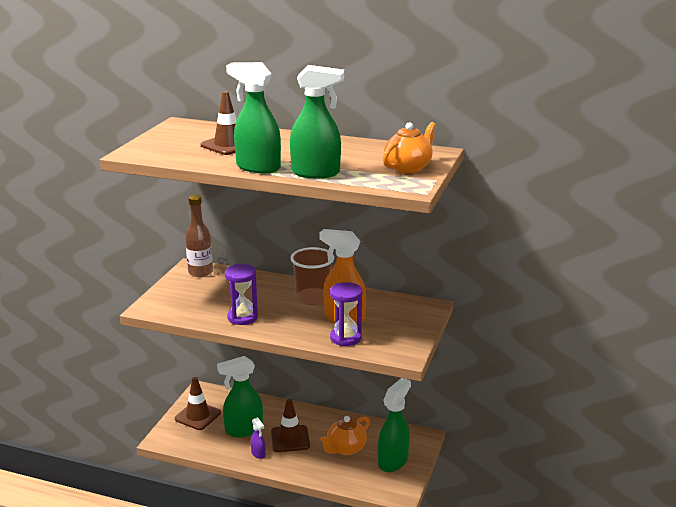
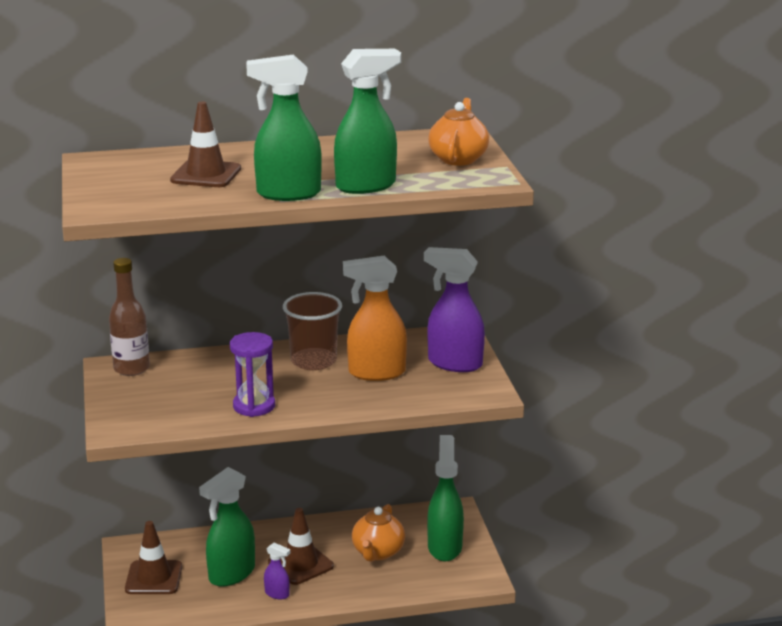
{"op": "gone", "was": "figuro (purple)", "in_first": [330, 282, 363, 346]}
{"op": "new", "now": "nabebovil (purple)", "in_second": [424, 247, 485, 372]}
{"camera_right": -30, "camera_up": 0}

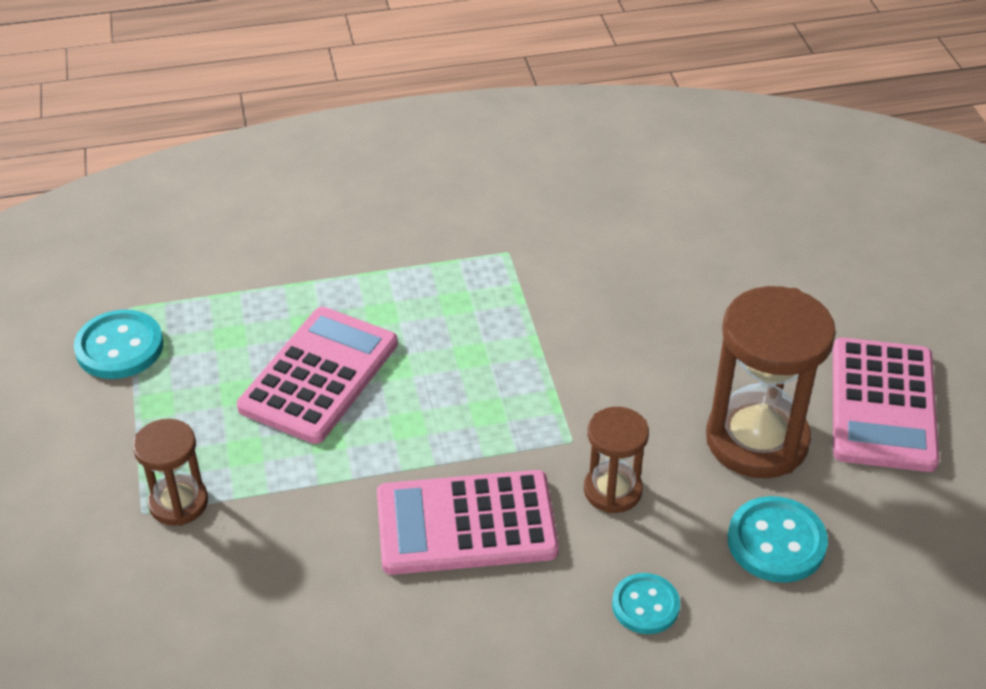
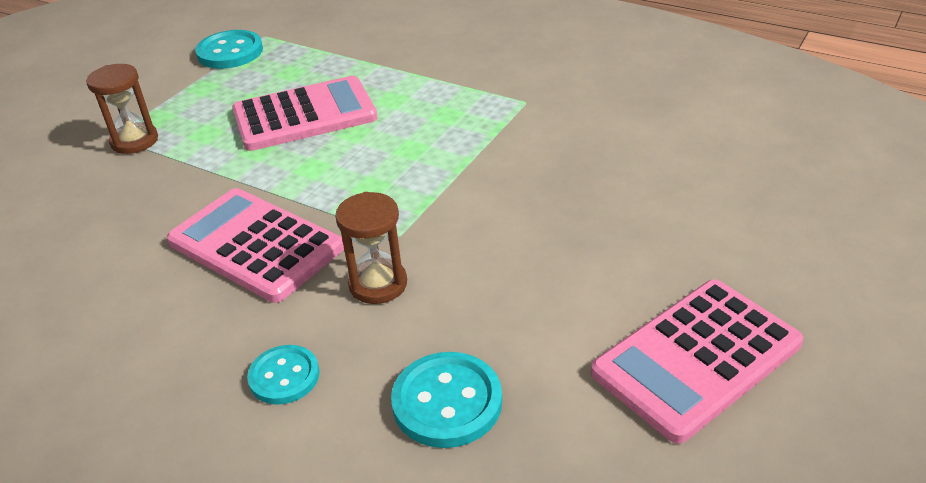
{"op": "gone", "was": "figuro (brown)", "in_first": [706, 286, 836, 478]}
{"camera_right": 45, "camera_up": -5}

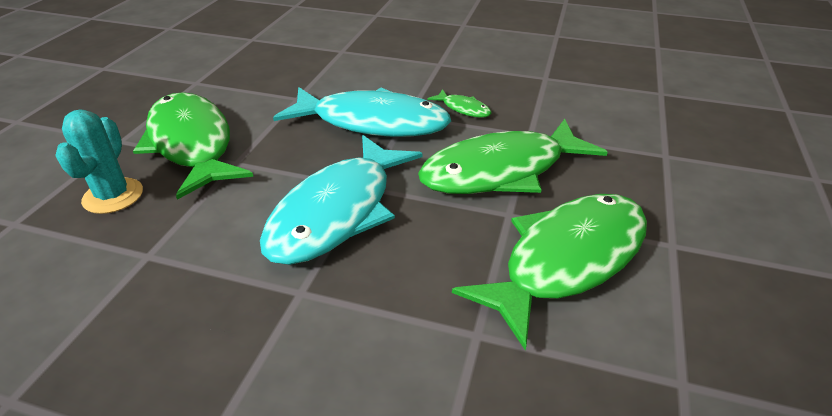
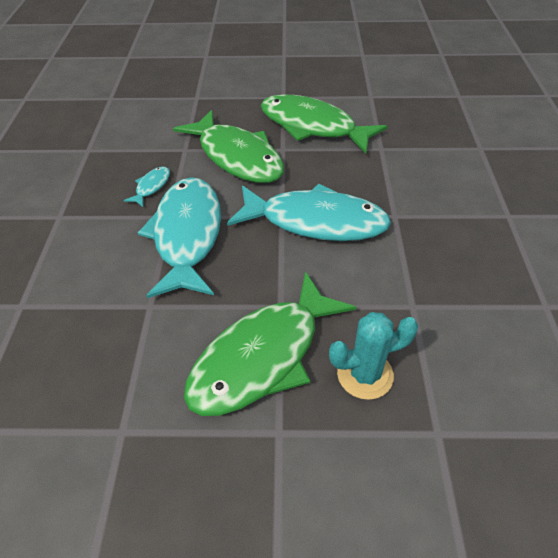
{"op": "repainted", "was": "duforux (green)", "now": "duforux (turquoise)", "in_first": [427, 89, 492, 118], "in_second": [124, 167, 170, 207]}
{"camera_right": -105, "camera_up": 10}

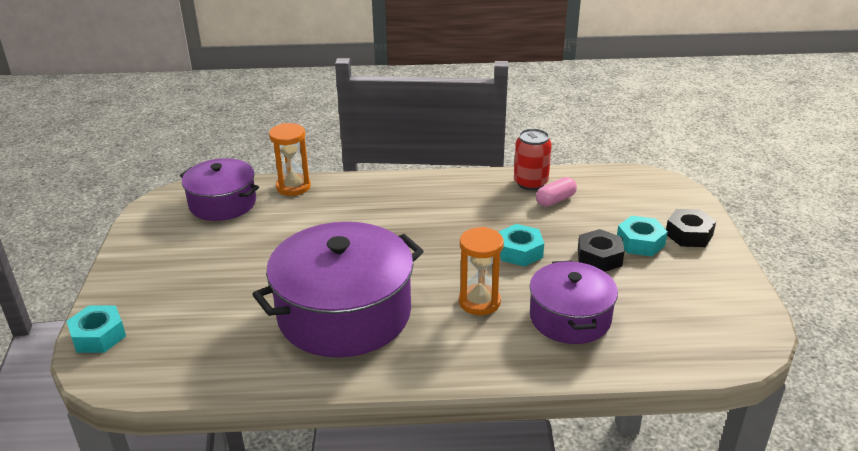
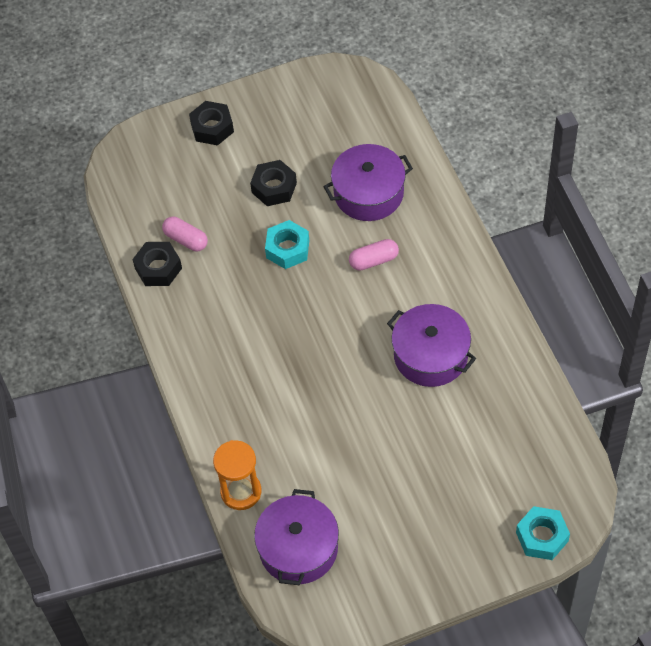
{"op": "swapped", "was": "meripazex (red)", "now": "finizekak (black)", "in_first": [514, 128, 552, 190], "in_second": [132, 242, 182, 286]}
{"op": "gone", "was": "finizekak (turquoise)", "in_first": [617, 216, 668, 256]}
{"op": "scaled", "was": "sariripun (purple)", "in_first": [252, 222, 424, 358], "in_second": [387, 304, 476, 387], "ratio": 0.6}
{"op": "swapped", "was": "figuro (orange)", "now": "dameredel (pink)", "in_first": [459, 227, 504, 315], "in_second": [349, 239, 399, 271]}
{"camera_right": -105, "camera_up": 25}

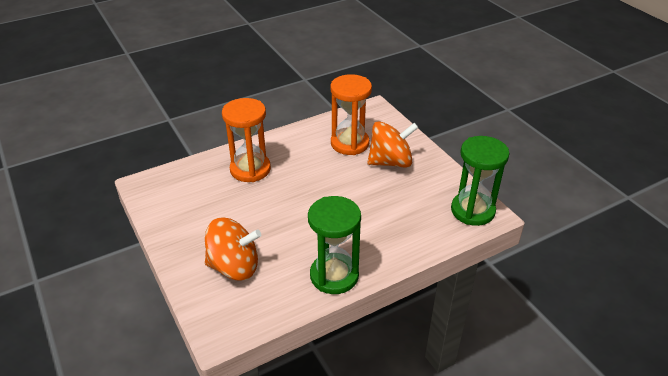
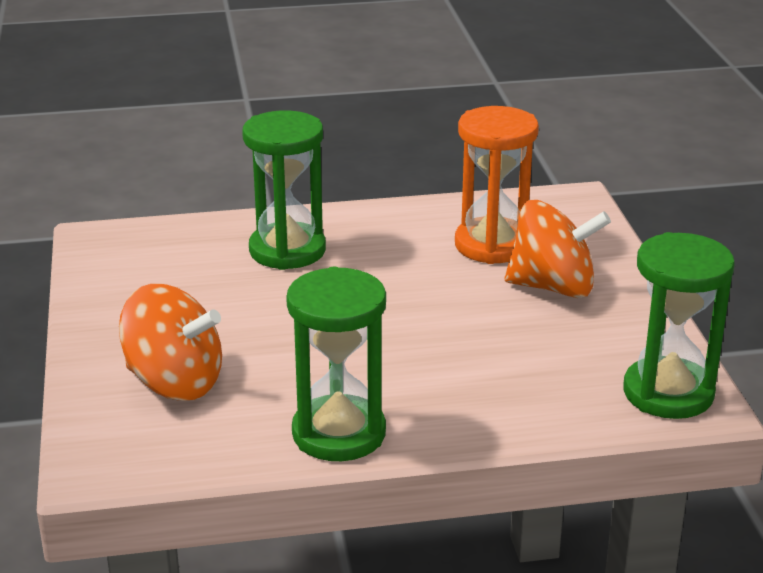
{"op": "repainted", "was": "figuro (orange)", "now": "figuro (green)", "in_first": [222, 98, 271, 182], "in_second": [242, 110, 326, 270]}
{"camera_right": 20, "camera_up": -10}

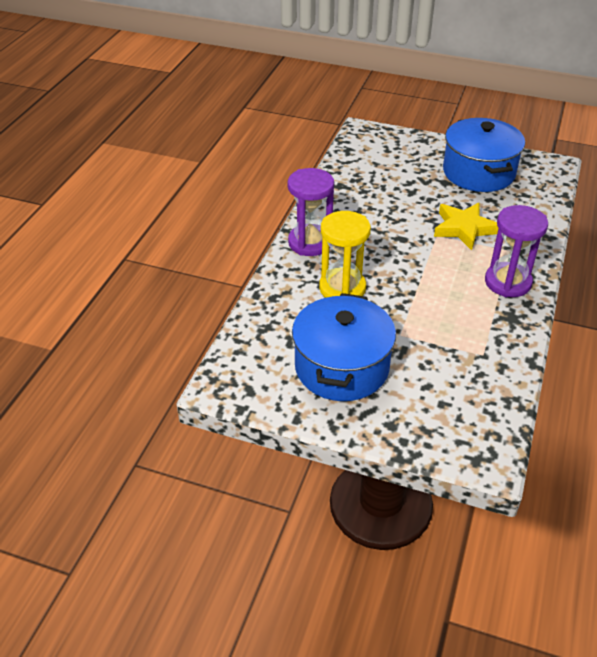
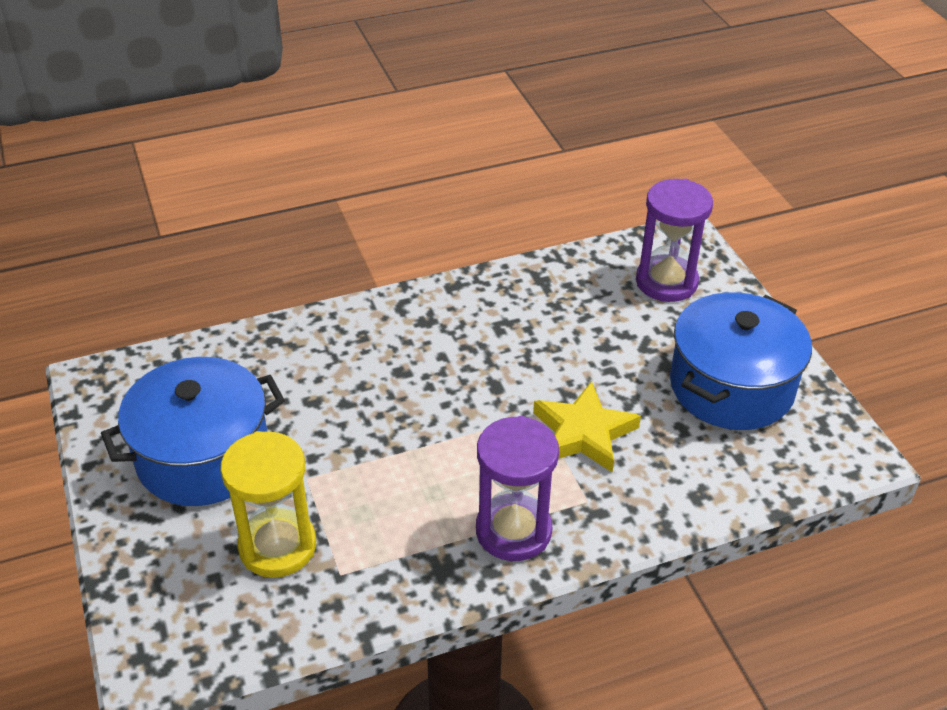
{"op": "shifted", "was": "figuro (purple)", "in_first": [288, 168, 334, 256], "in_second": [636, 179, 713, 302]}
{"op": "shifted", "was": "figuro (yellow)", "in_first": [319, 211, 371, 298], "in_second": [221, 431, 316, 578]}
{"camera_right": 50, "camera_up": 0}

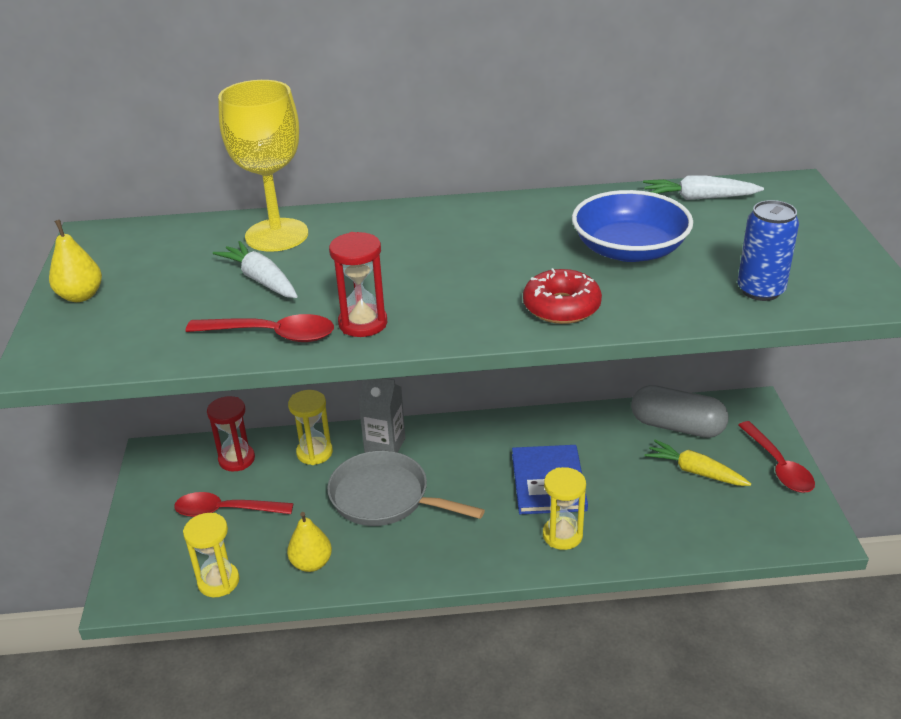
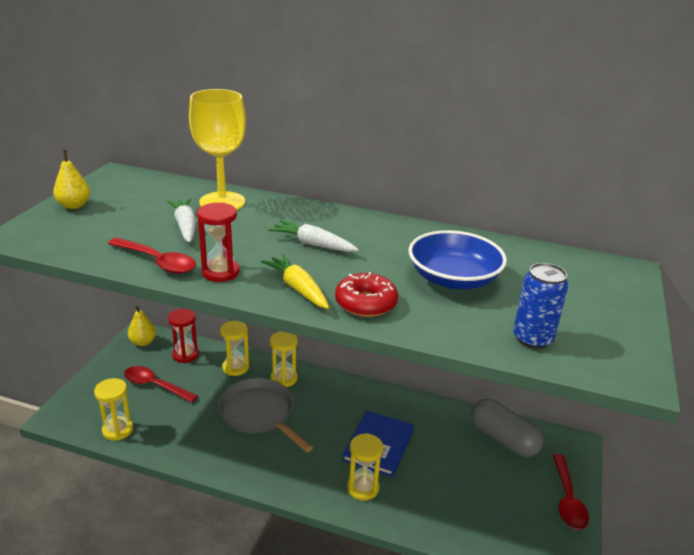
{"op": "shifted", "was": "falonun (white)", "in_first": [643, 175, 764, 200], "in_second": [268, 220, 359, 252]}
{"op": "swapped", "was": "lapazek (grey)", "now": "figuro (yellow)", "in_first": [358, 378, 405, 453], "in_second": [270, 331, 298, 387]}
{"op": "shifted", "was": "falonun (yellow)", "in_first": [644, 440, 751, 486], "in_second": [261, 254, 329, 309]}
{"op": "shifted", "was": "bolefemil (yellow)", "in_first": [287, 512, 332, 572], "in_second": [128, 305, 156, 346]}
{"camera_right": 20, "camera_up": -5}

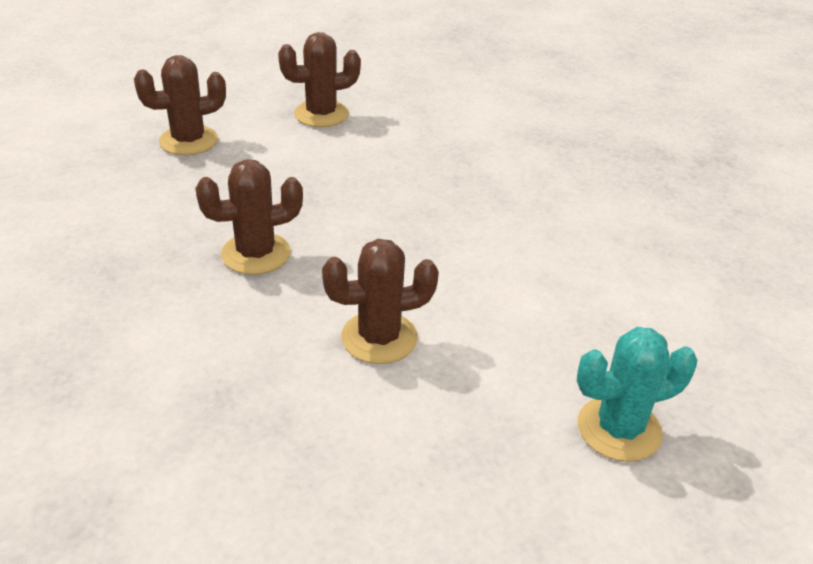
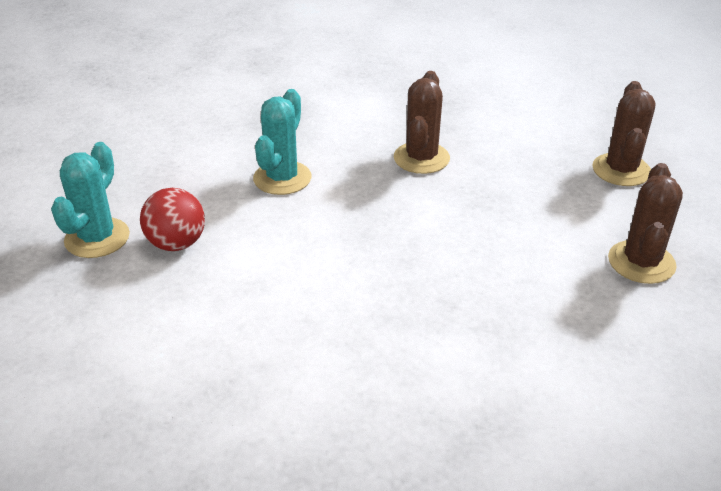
{"op": "repainted", "was": "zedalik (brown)", "now": "zedalik (turquoise)", "in_first": [322, 239, 439, 364], "in_second": [253, 89, 312, 195]}
{"op": "new", "now": "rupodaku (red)", "in_second": [140, 188, 205, 251]}
{"camera_right": 125, "camera_up": 0}

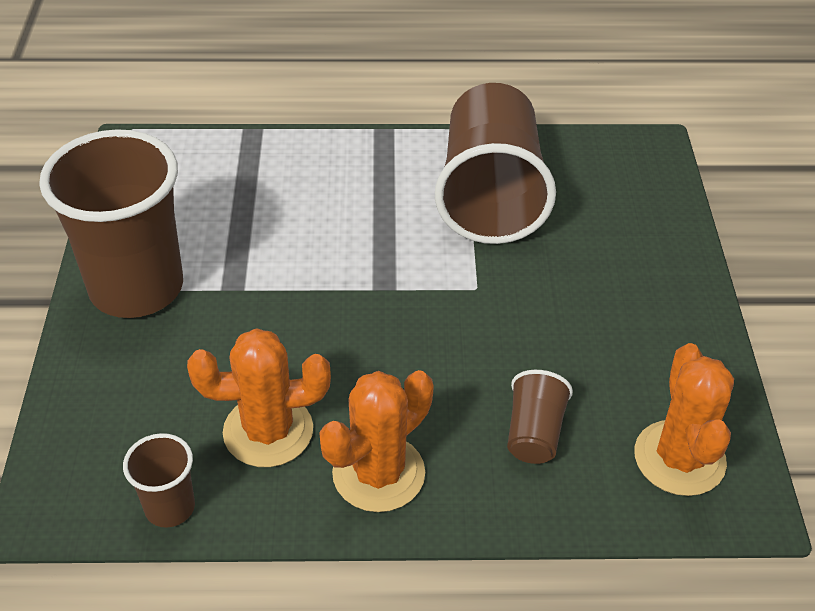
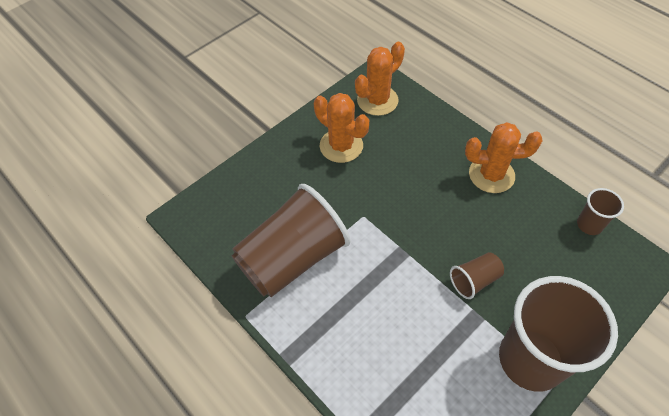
{"op": "shifted", "was": "zedalik (orange)", "in_first": [187, 328, 331, 467], "in_second": [314, 93, 369, 163]}
{"op": "shifted", "was": "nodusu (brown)", "in_first": [507, 370, 573, 464], "in_second": [450, 252, 504, 299]}
{"camera_right": -130, "camera_up": 10}

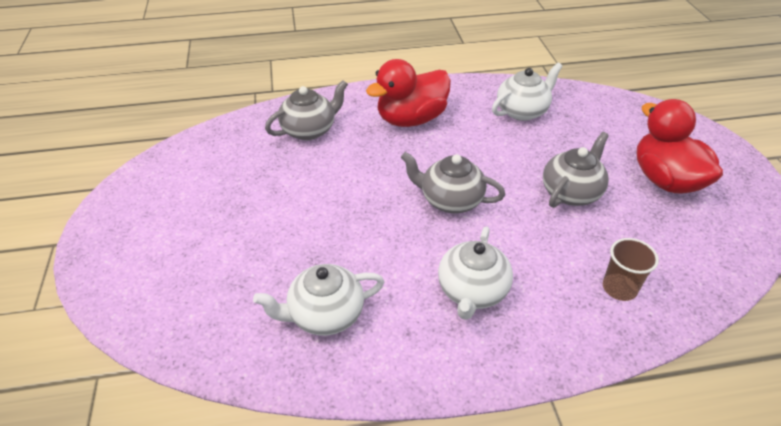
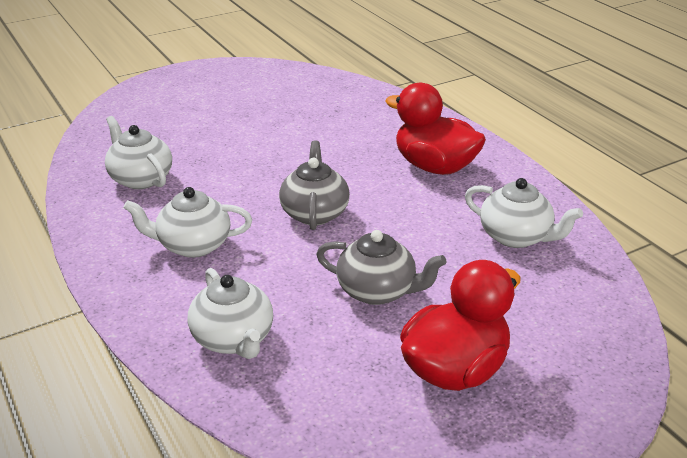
{"op": "gone", "was": "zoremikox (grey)", "in_first": [265, 80, 348, 140]}
{"op": "swapped", "was": "nodusu (brown)", "now": "zoremikox (white)", "in_first": [603, 238, 659, 301], "in_second": [188, 268, 273, 359]}
{"camera_right": 70, "camera_up": -10}

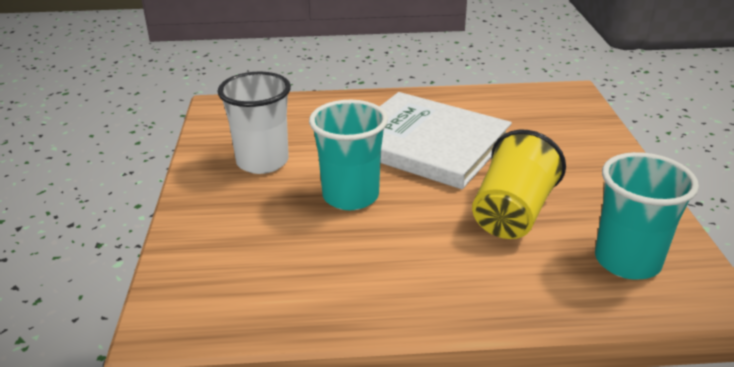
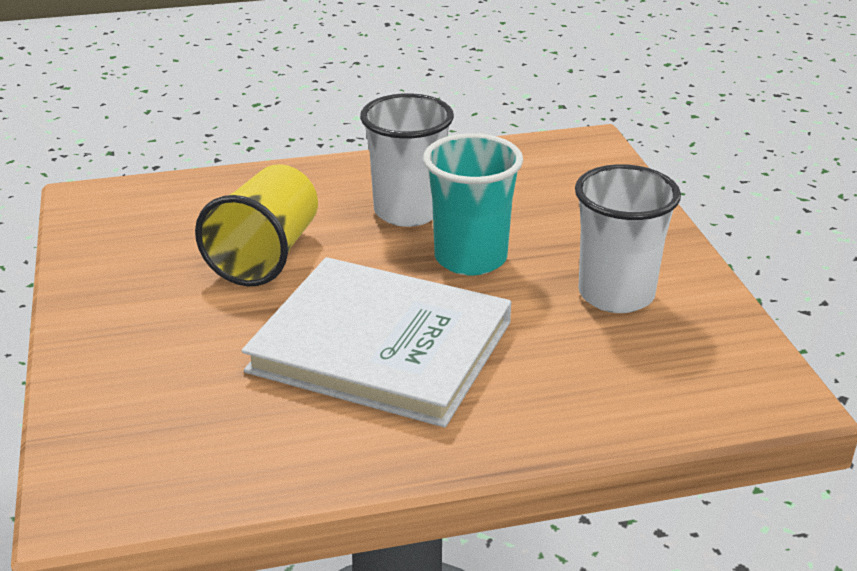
{"op": "gone", "was": "nodusu (turquoise)", "in_first": [595, 152, 699, 280]}
{"op": "new", "now": "nodusu (white)", "in_second": [360, 93, 454, 227]}
{"camera_right": 170, "camera_up": 0}

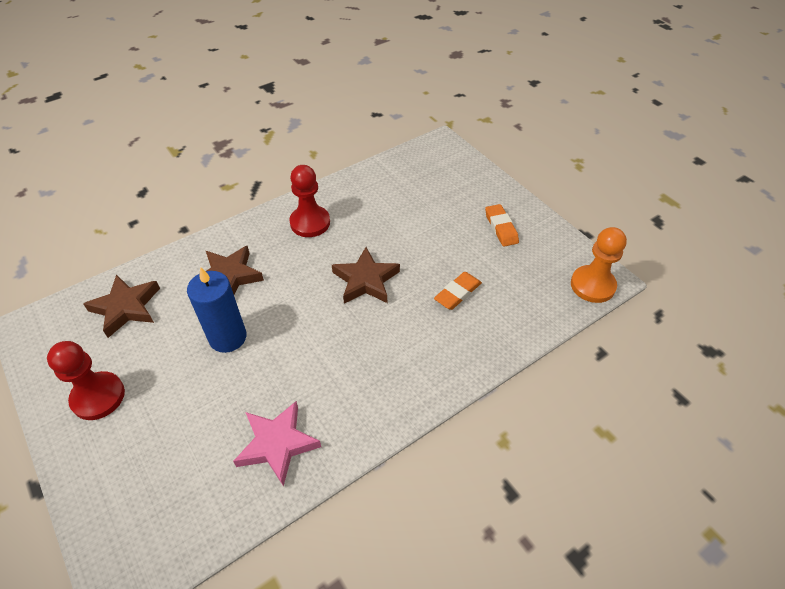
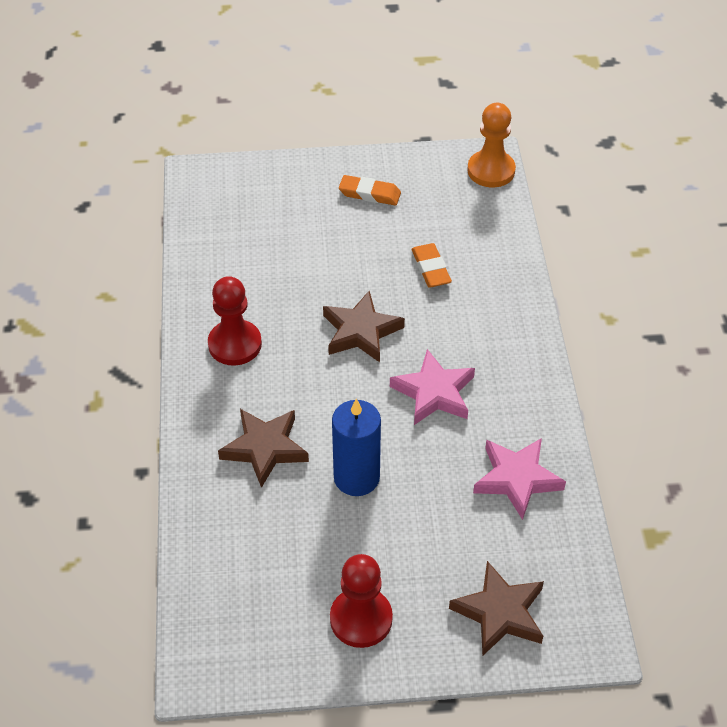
{"op": "shifted", "was": "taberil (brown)", "in_first": [83, 274, 160, 338], "in_second": [449, 561, 544, 656]}
{"op": "new", "now": "taberil (pink)", "in_second": [390, 349, 475, 425]}
{"camera_right": -60, "camera_up": 0}

